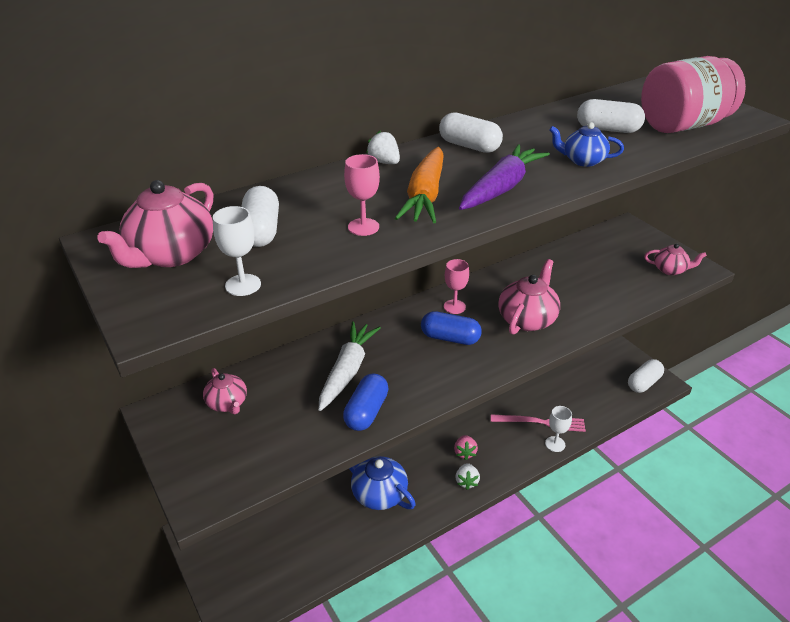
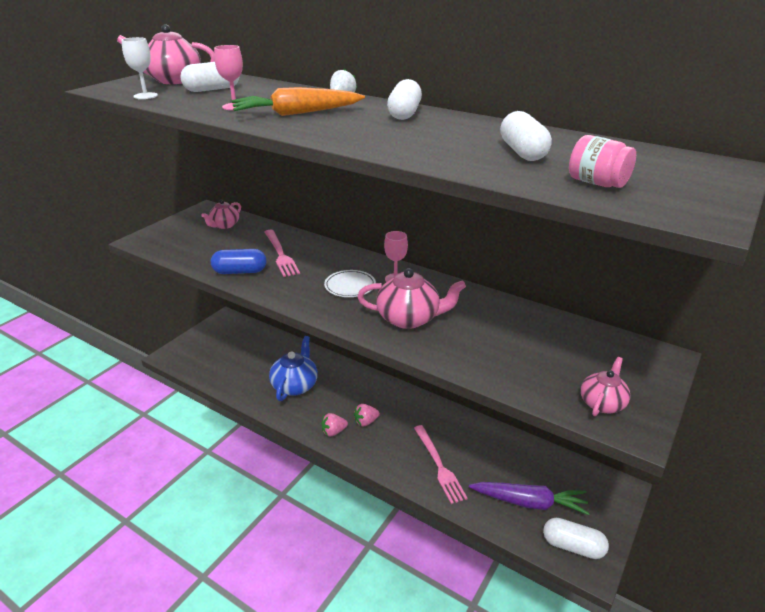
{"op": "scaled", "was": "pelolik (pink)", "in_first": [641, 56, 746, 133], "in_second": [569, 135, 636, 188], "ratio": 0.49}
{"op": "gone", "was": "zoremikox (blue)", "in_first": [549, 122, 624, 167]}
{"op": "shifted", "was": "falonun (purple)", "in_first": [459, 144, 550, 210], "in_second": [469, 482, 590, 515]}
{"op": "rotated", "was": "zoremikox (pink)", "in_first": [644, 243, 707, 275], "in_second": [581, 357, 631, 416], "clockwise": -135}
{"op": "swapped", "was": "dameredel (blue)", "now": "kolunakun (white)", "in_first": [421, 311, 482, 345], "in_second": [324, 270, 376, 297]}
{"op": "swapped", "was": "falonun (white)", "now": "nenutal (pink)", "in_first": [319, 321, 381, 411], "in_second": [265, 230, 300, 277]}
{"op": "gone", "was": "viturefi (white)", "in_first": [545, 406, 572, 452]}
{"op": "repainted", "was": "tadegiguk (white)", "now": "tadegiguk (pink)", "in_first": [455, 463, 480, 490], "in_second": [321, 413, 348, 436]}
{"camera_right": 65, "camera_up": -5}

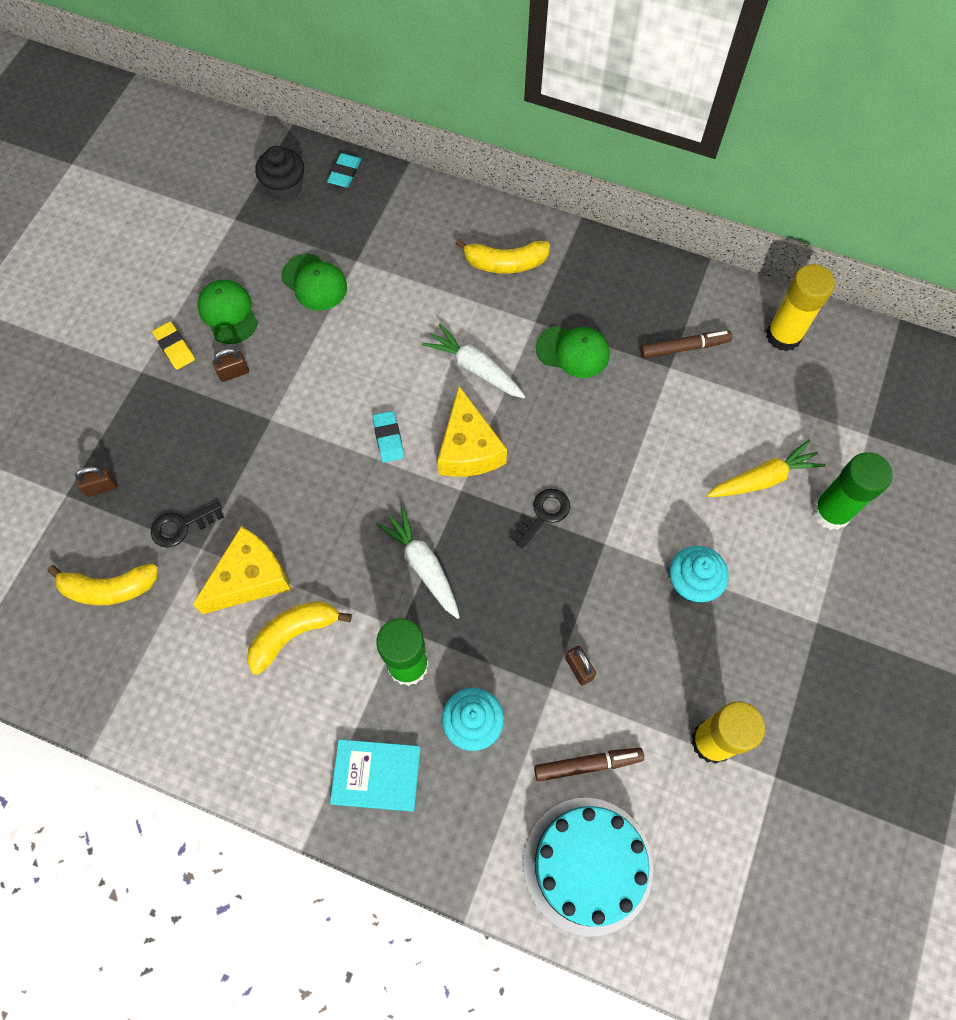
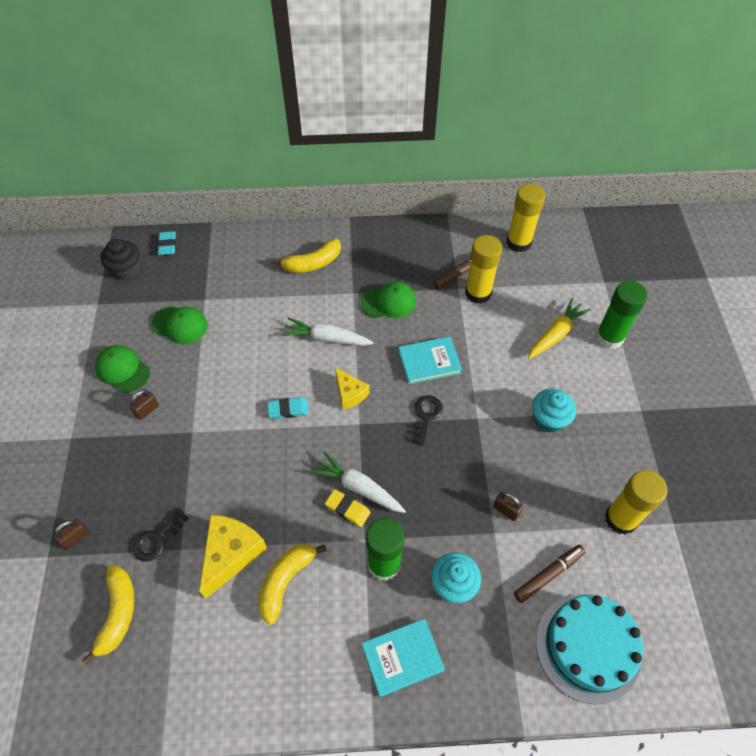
{"op": "shifted", "was": "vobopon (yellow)", "in_first": [152, 322, 195, 370], "in_second": [325, 489, 371, 527]}
{"op": "scaled", "was": "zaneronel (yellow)", "in_first": [438, 386, 507, 477], "in_second": [335, 367, 370, 409], "ratio": 0.61}
{"op": "rotated", "was": "vobopon (turquoise)", "in_first": [373, 411, 404, 463], "in_second": [267, 397, 309, 419], "clockwise": -60}
{"op": "rotated", "was": "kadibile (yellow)", "in_first": [48, 564, 158, 606], "in_second": [82, 566, 134, 665], "clockwise": -60}
{"op": "new", "now": "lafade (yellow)", "in_second": [465, 235, 502, 304]}
{"op": "new", "now": "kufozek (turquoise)", "in_second": [398, 336, 462, 384]}
{"camera_right": -25, "camera_up": -10}

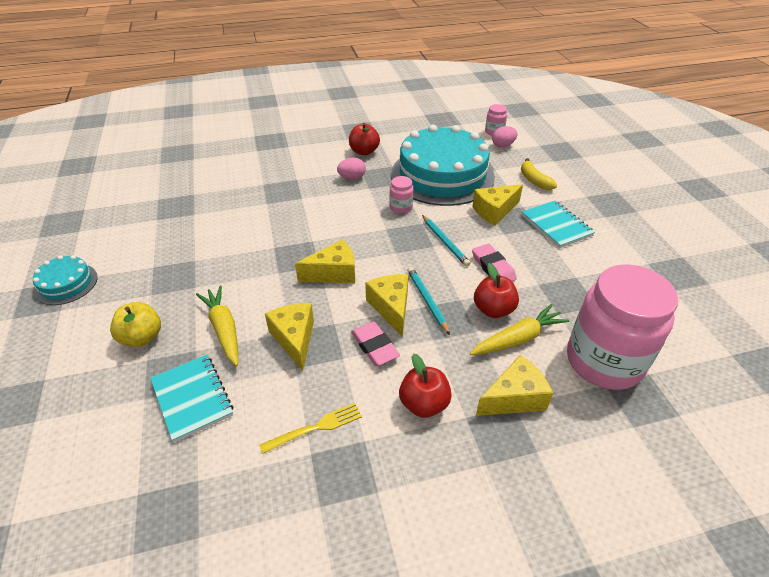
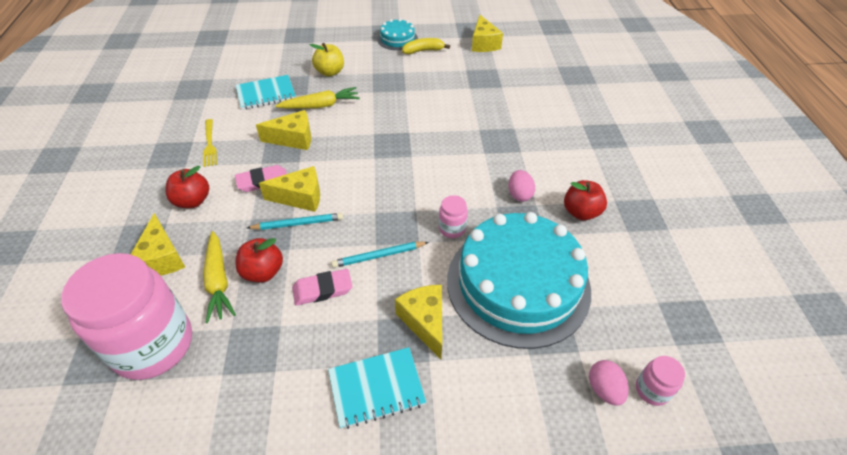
{"op": "shifted", "was": "kadibile (yellow)", "in_first": [521, 158, 557, 190], "in_second": [402, 38, 450, 54]}
{"op": "shifted", "was": "zaneronel (yellow)", "in_first": [295, 239, 355, 283], "in_second": [472, 15, 503, 52]}
{"camera_right": 100, "camera_up": 5}

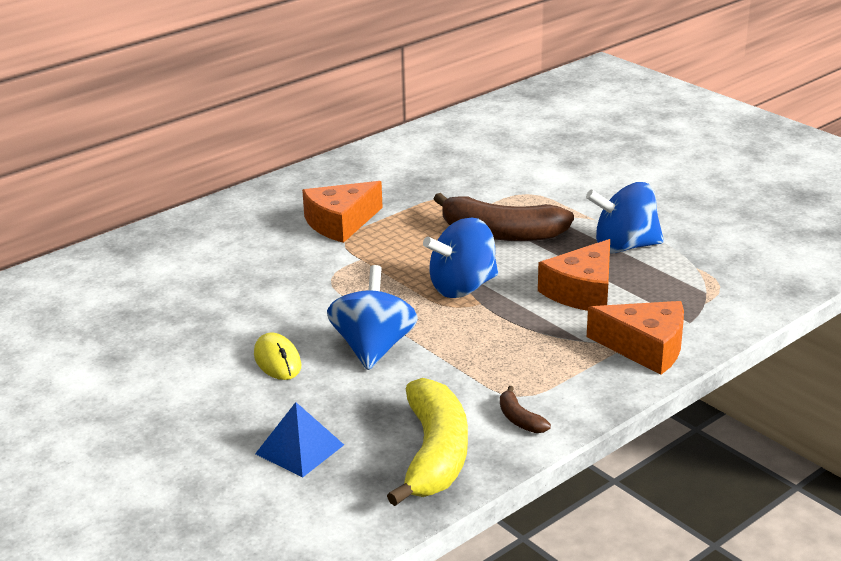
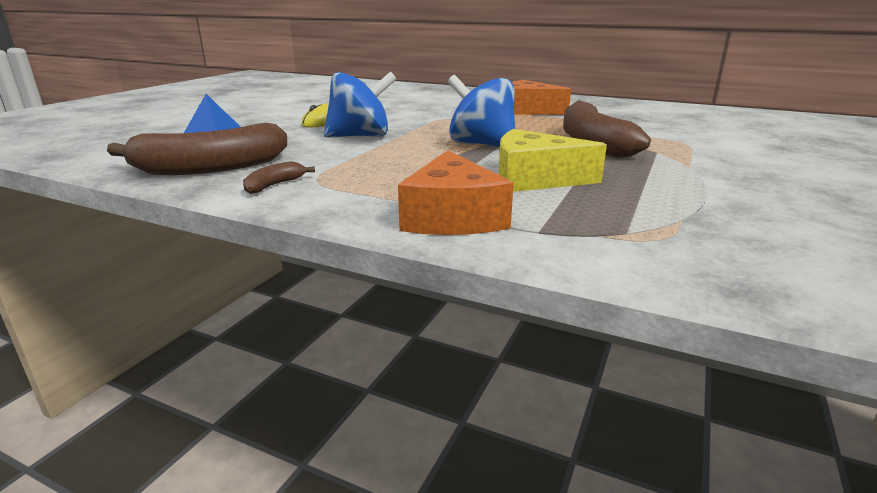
{"op": "gone", "was": "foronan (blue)", "in_first": [586, 182, 664, 254]}
{"op": "repainted", "was": "zaneronel (orange)", "now": "zaneronel (yellow)", "in_first": [538, 239, 610, 311], "in_second": [498, 129, 607, 192]}
{"op": "repainted", "was": "kadibile (yellow)", "now": "kadibile (brown)", "in_first": [387, 378, 468, 506], "in_second": [107, 123, 287, 175]}
{"camera_right": 65, "camera_up": -5}

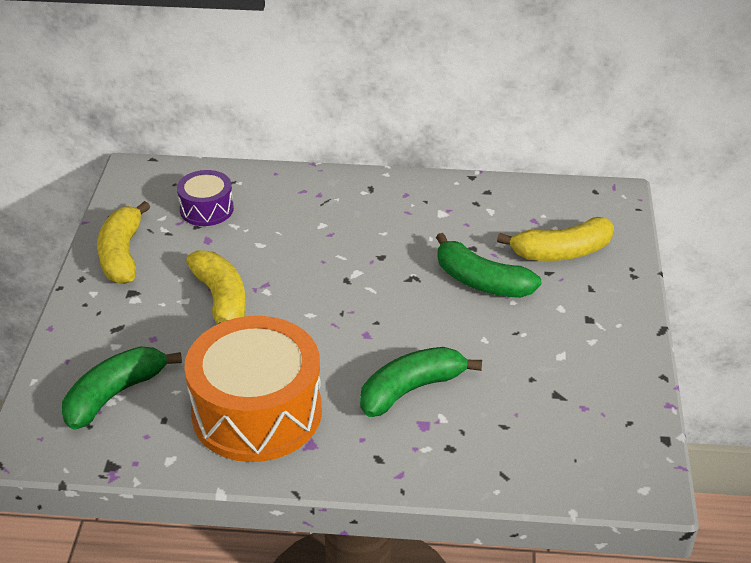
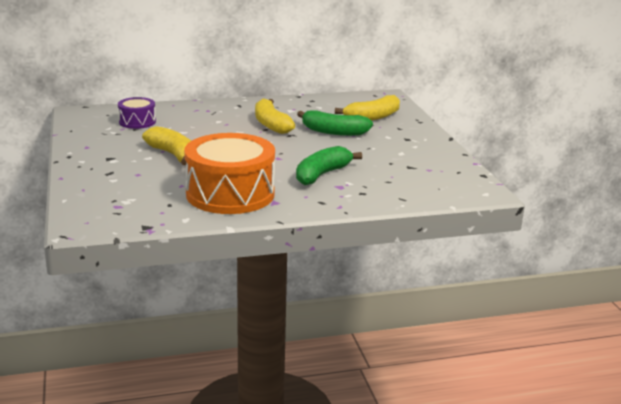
{"op": "shifted", "was": "kadibile (yellow)", "in_first": [97, 201, 150, 284], "in_second": [255, 99, 295, 134]}
{"op": "gone", "was": "kadibile (green)", "in_first": [62, 346, 182, 430]}
{"camera_right": -20, "camera_up": -15}

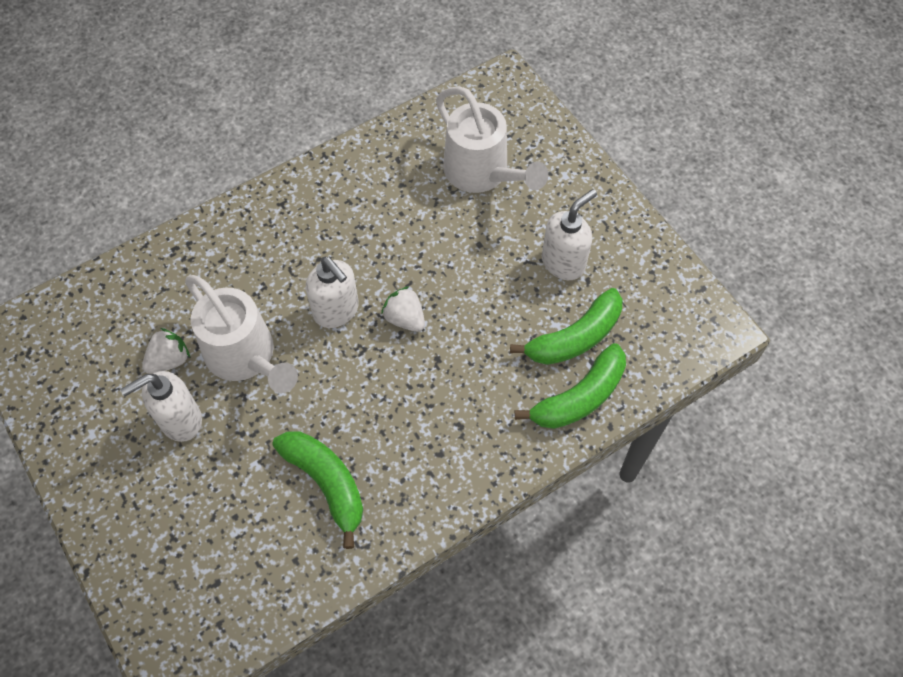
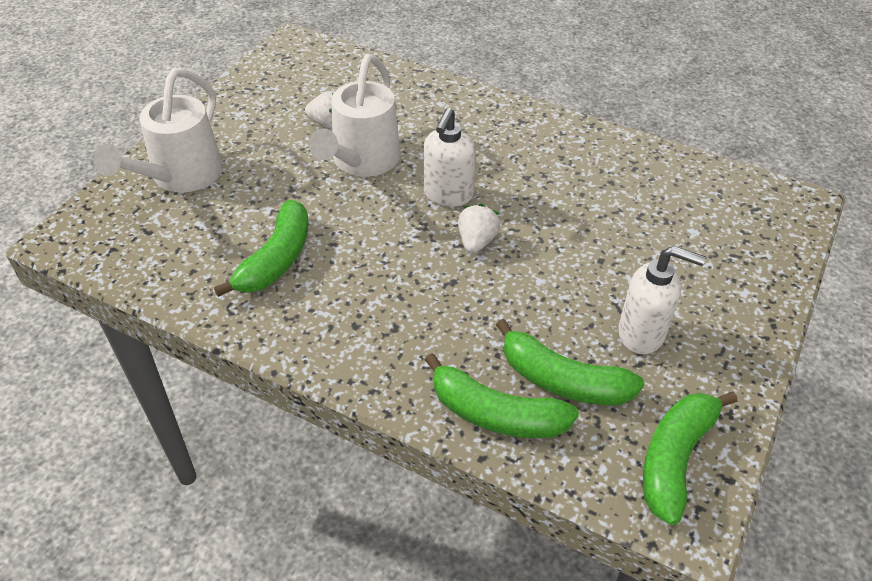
{"op": "shifted", "was": "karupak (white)", "in_first": [436, 86, 548, 193], "in_second": [94, 68, 223, 193]}
{"op": "gone", "was": "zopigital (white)", "in_first": [120, 371, 202, 442]}
{"op": "new", "now": "kadibile (green)", "in_second": [643, 392, 737, 525]}
{"camera_right": 60, "camera_up": -15}

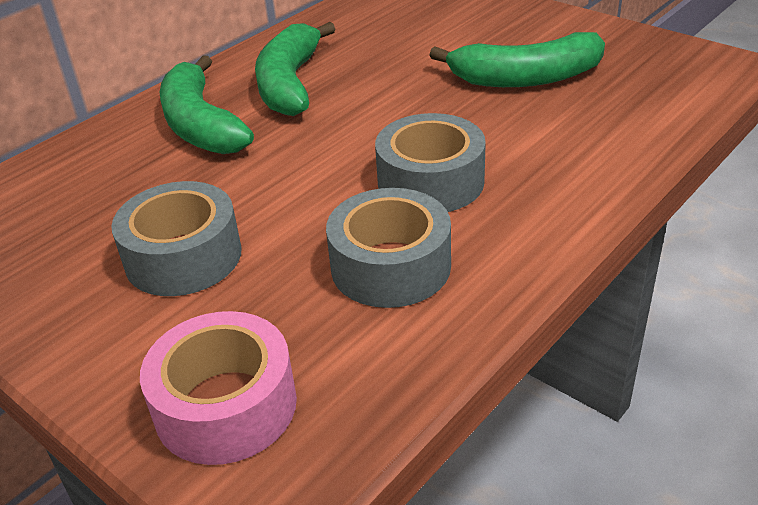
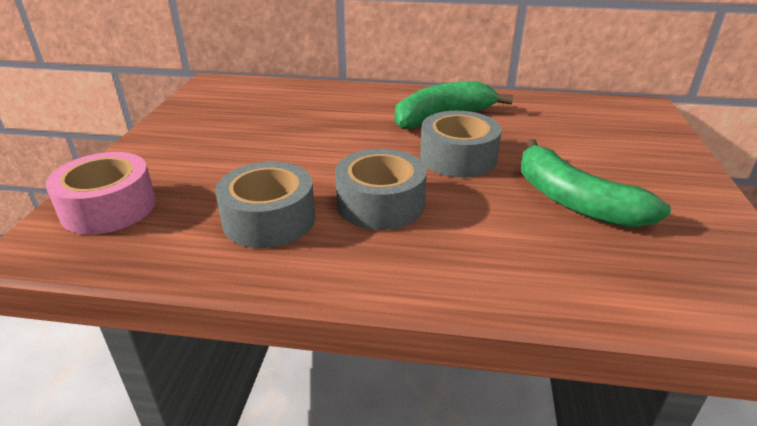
{"op": "gone", "was": "kadibile (green)", "in_first": [160, 55, 254, 154]}
{"op": "shifted", "was": "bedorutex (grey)", "in_first": [111, 181, 241, 296], "in_second": [420, 111, 502, 178]}
{"camera_right": 55, "camera_up": -5}

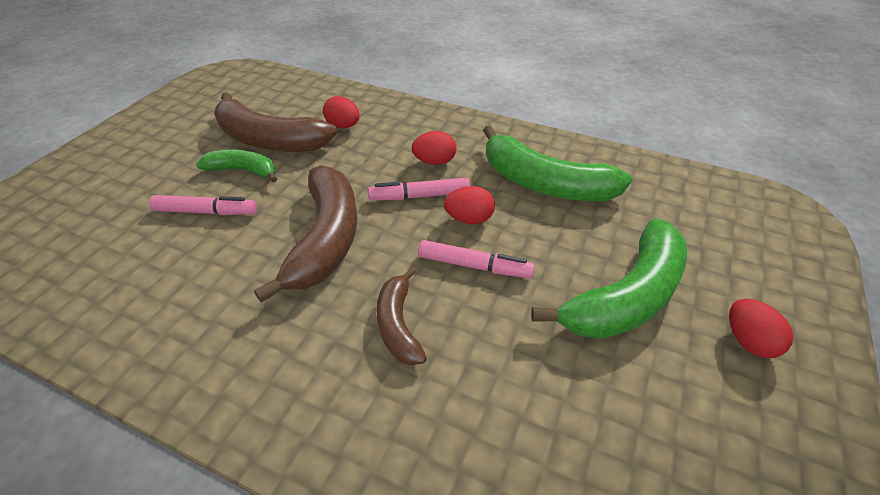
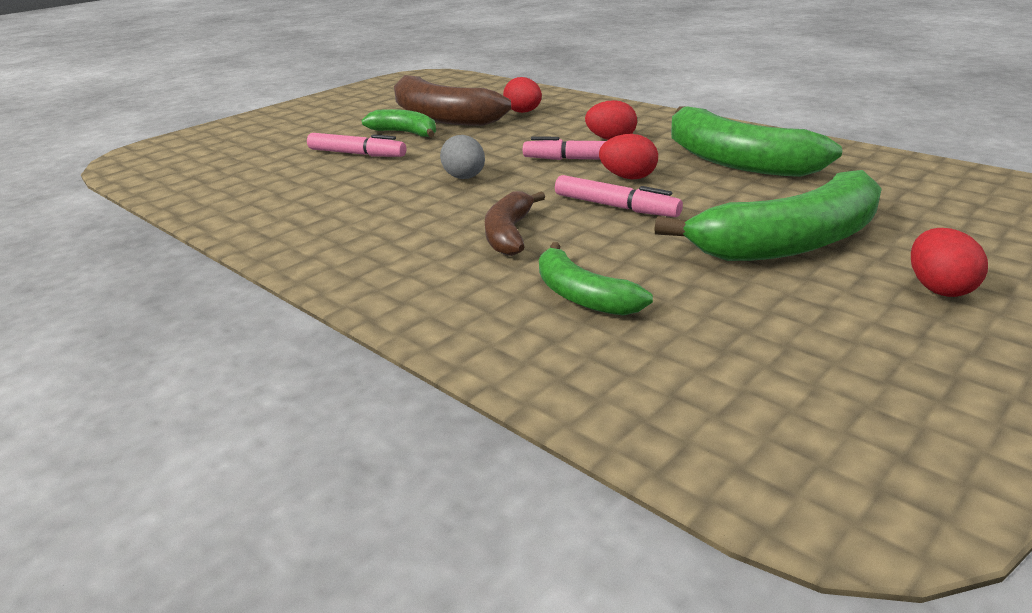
{"op": "swapped", "was": "kadibile (brown)", "now": "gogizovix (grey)", "in_first": [254, 165, 357, 303], "in_second": [440, 135, 485, 179]}
{"op": "new", "now": "kadibile (green)", "in_second": [539, 242, 653, 316]}
{"camera_right": 20, "camera_up": -15}

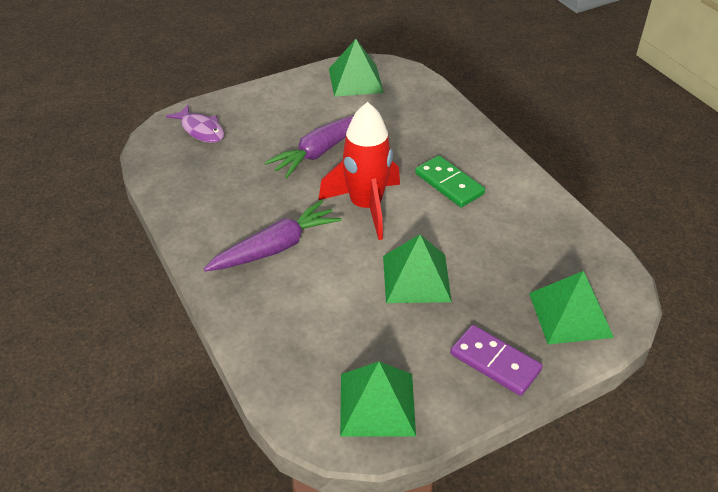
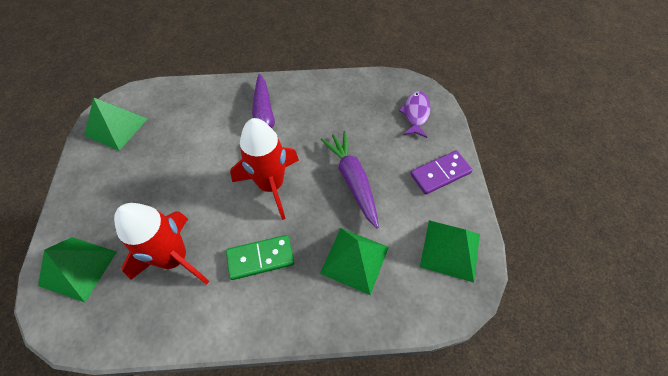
{"op": "rotated", "was": "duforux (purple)", "in_first": [166, 105, 224, 143], "in_second": [399, 91, 431, 138], "clockwise": 120}
{"op": "shifted", "was": "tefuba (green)", "in_first": [383, 234, 452, 303], "in_second": [320, 228, 389, 295]}
{"op": "shifted", "was": "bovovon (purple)", "in_first": [450, 325, 543, 396], "in_second": [410, 150, 473, 195]}
{"op": "new", "now": "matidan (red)", "in_second": [114, 203, 209, 285]}
{"camera_right": 115, "camera_up": 15}

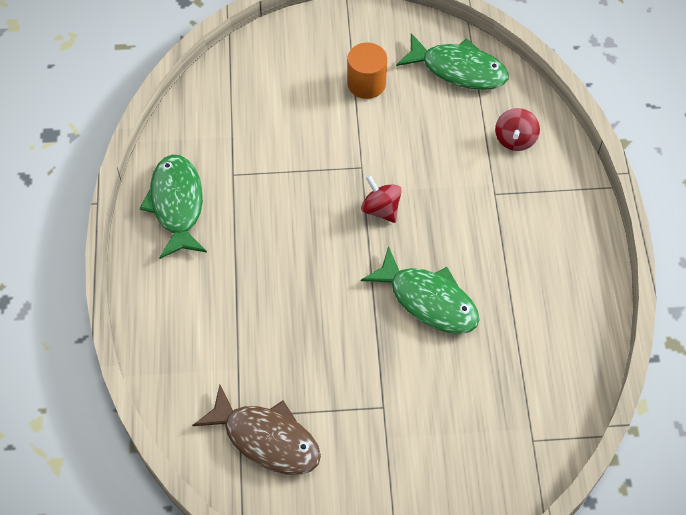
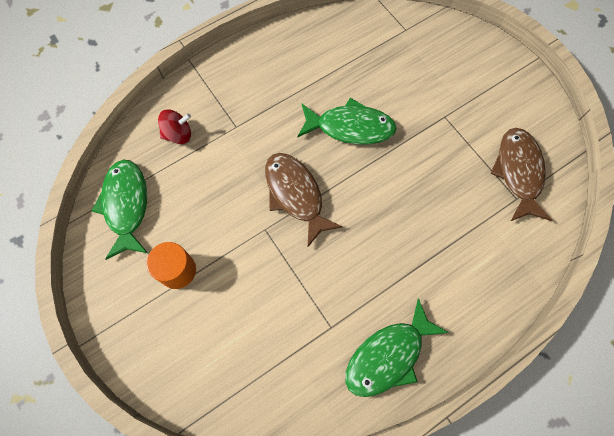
{"op": "swapped", "was": "foronan (red)", "now": "duforux (brown)", "in_first": [361, 175, 402, 223], "in_second": [265, 153, 343, 247]}
{"op": "rotated", "was": "duforux (green)", "in_first": [361, 246, 480, 334], "in_second": [297, 98, 397, 145], "clockwise": 90}
{"camera_right": -120, "camera_up": 10}

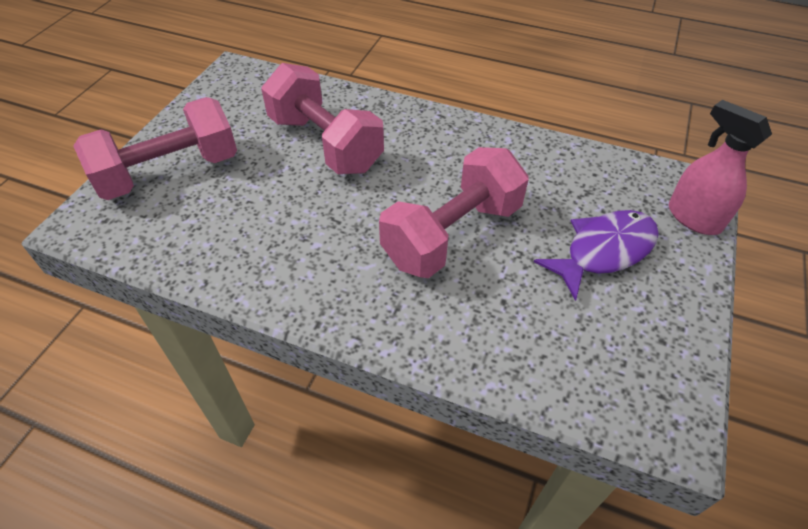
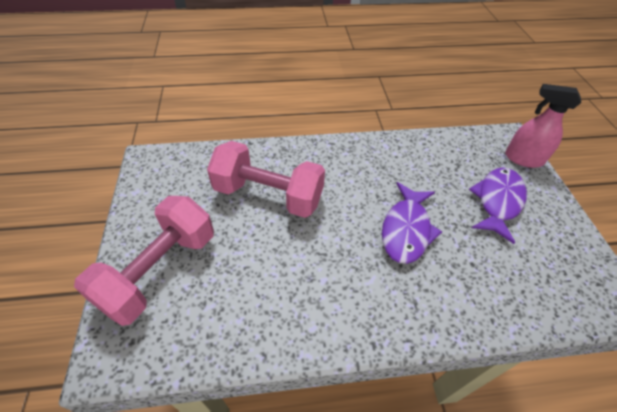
{"op": "swapped", "was": "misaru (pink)", "now": "duforux (purple)", "in_first": [379, 147, 529, 278], "in_second": [382, 182, 442, 264]}
{"camera_right": -30, "camera_up": 0}

